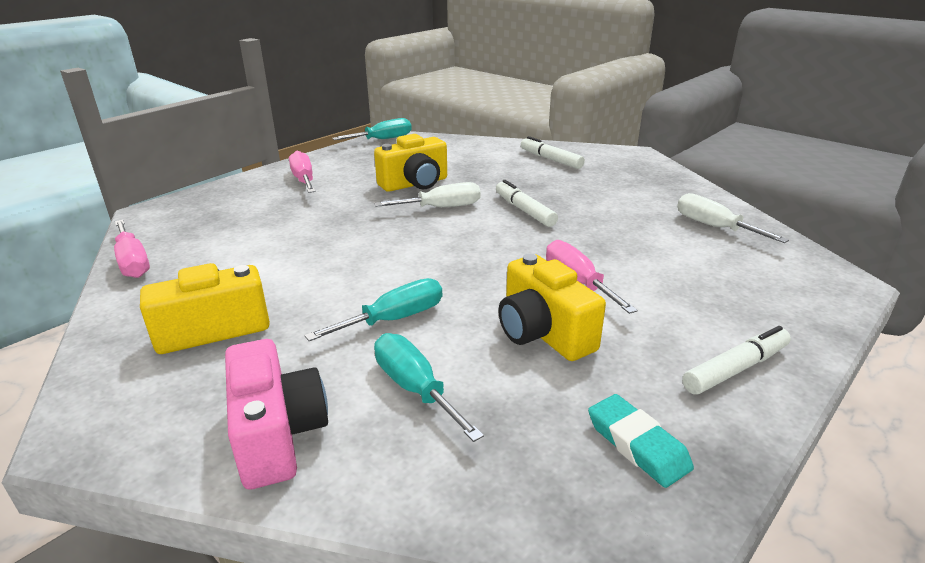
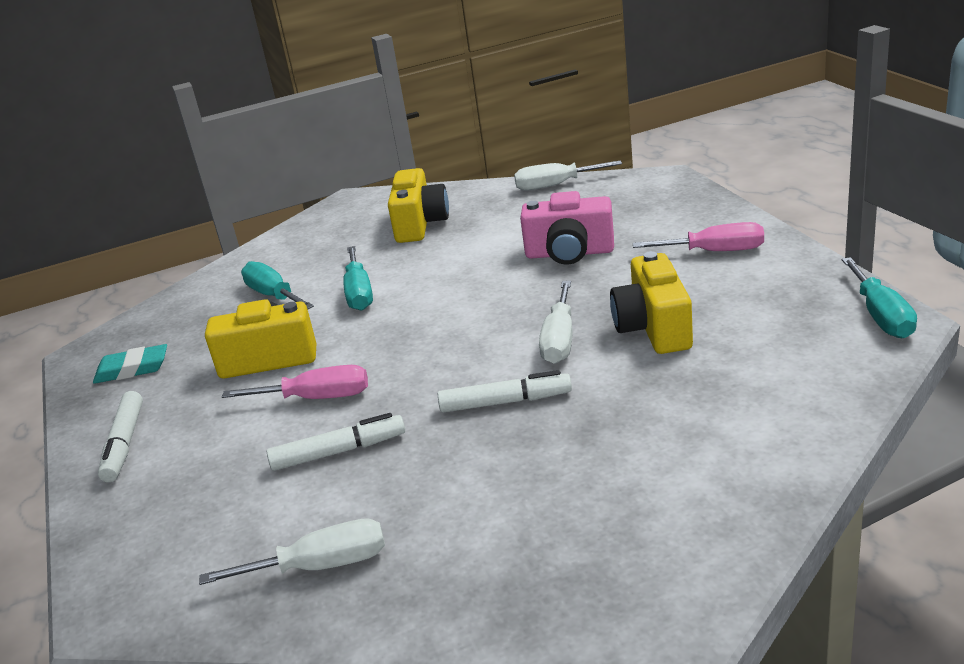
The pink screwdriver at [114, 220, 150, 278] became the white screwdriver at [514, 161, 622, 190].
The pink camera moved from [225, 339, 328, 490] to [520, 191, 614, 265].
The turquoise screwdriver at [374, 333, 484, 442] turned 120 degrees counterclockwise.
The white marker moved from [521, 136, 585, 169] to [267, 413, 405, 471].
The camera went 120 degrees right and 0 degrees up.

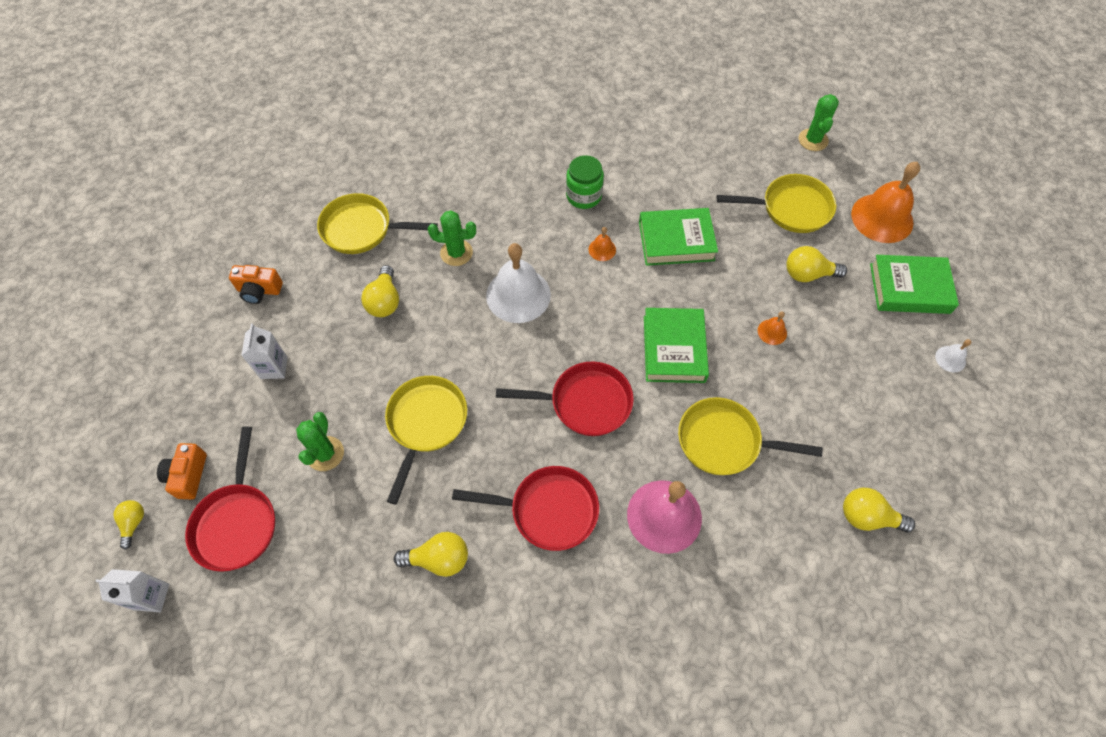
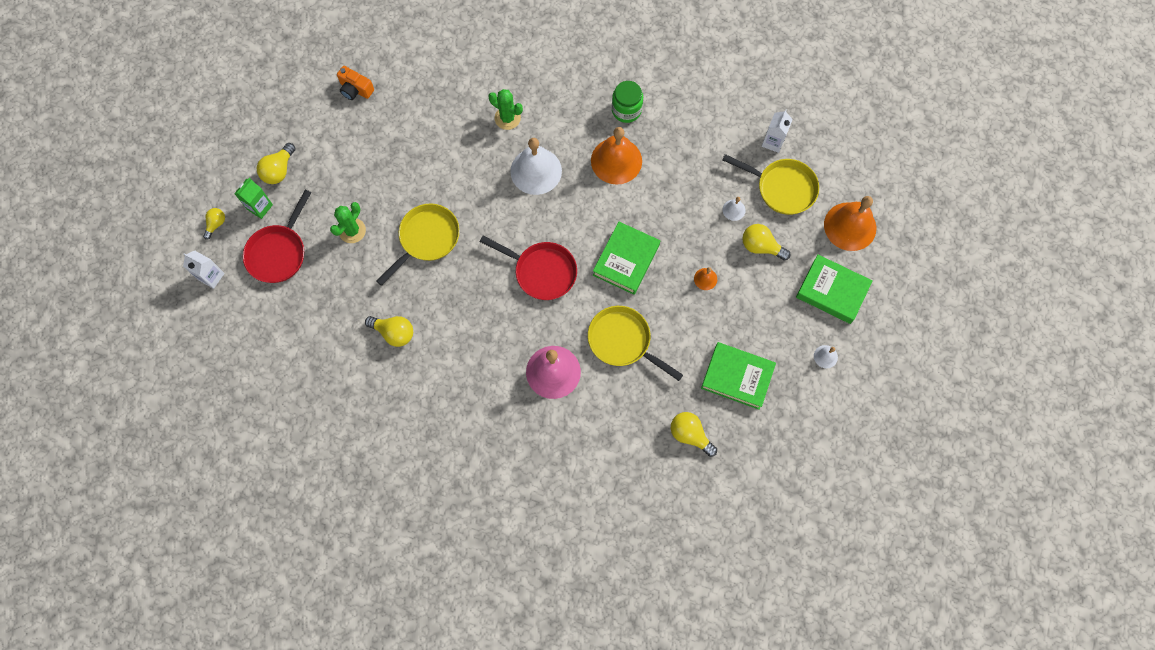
The orange camera at [157, 443, 207, 499] was replaced by the green carton at [234, 178, 273, 219].
The white carton moved from [241, 324, 288, 379] to [762, 110, 793, 153].
The yellow pan at [317, 193, 438, 254] disappeared.
The yellow light bulb moved from [361, 265, 399, 317] to [257, 143, 296, 184].
The red pan at [452, 466, 599, 551] disappeared.
The orange bell at [589, 227, 616, 261] changed to 2.26 times the size.
The green book moved from [639, 208, 718, 266] to [701, 342, 776, 410].
The green cactus at [799, 94, 839, 151] disappeared.
The white bell at [723, 197, 746, 221] appeared.
The camera went 25 degrees right and 10 degrees up.

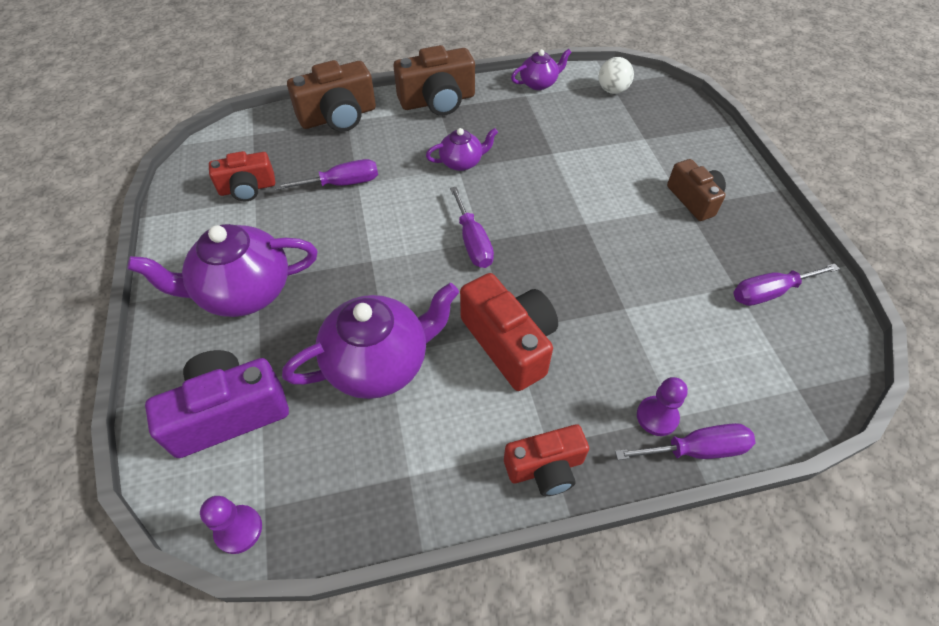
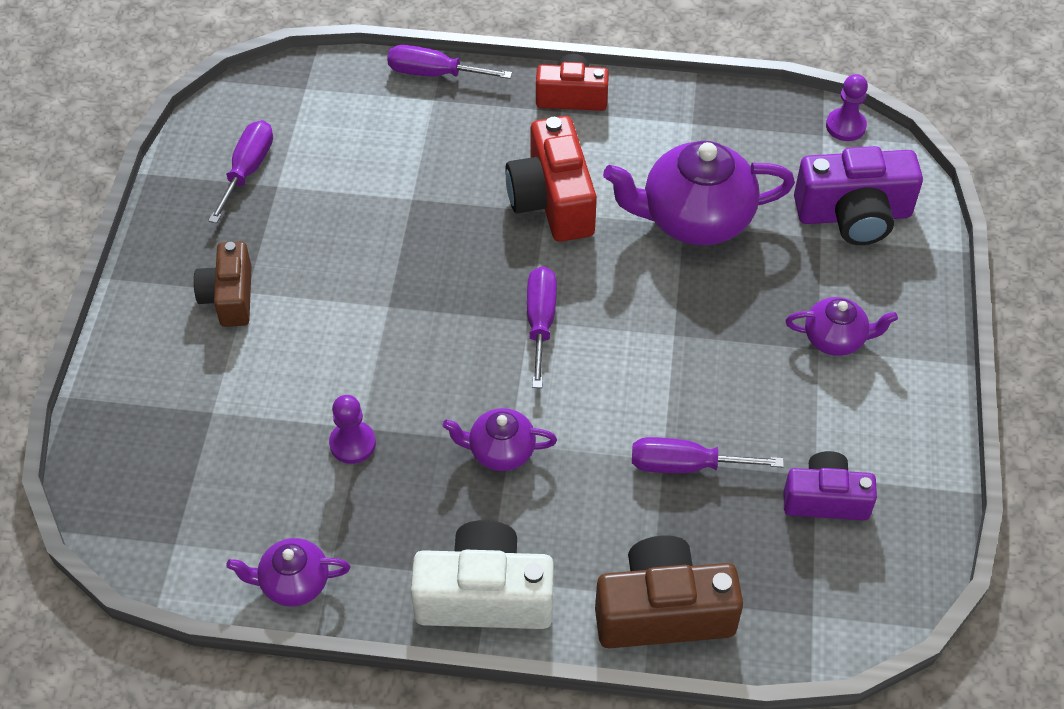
The purple teapot at [127, 224, 317, 317] changed to 0.53 times the size.
The red camera at [209, 151, 275, 202] became the purple camera at [784, 451, 877, 520].
The brown camera at [394, 45, 475, 116] became the white camera at [411, 520, 554, 629].
The white ball at [598, 57, 634, 94] disappeared.
The purple pawn moved from [637, 377, 688, 436] to [329, 395, 376, 464].
The purple screwdriver at [733, 263, 839, 306] turned 75 degrees counterclockwise.
The camera went 160 degrees left and 0 degrees up.

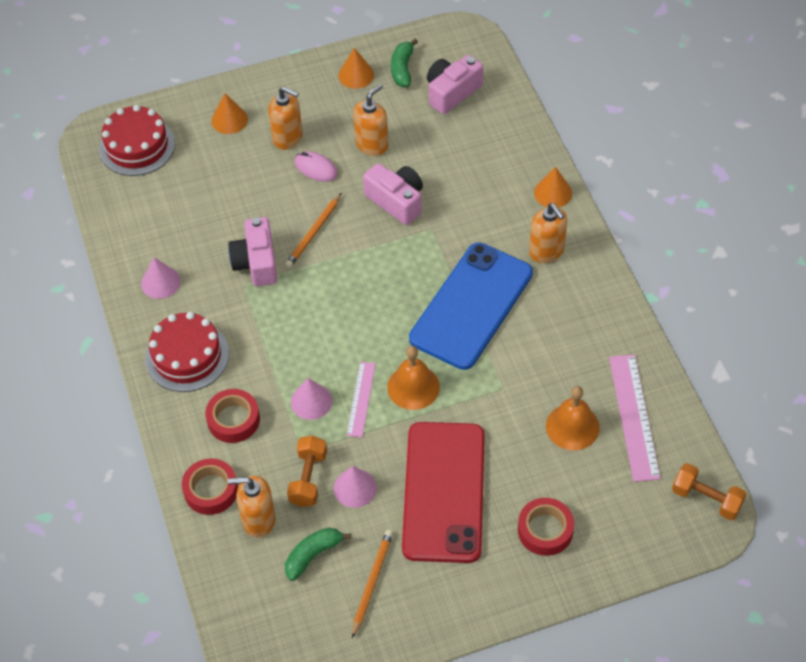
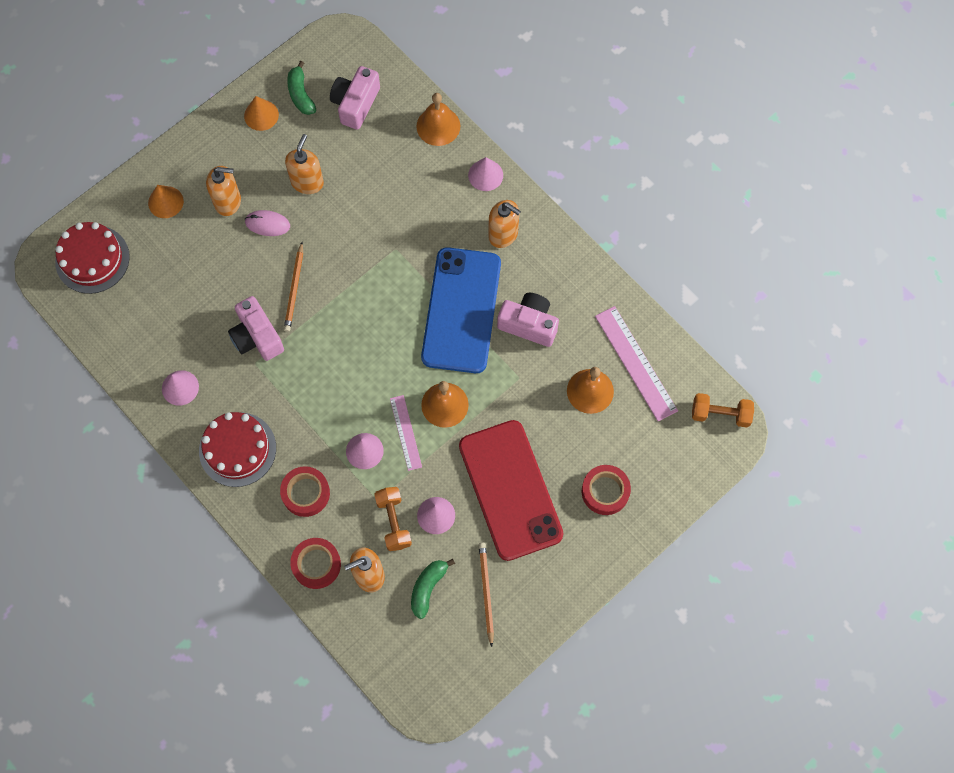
The pink camera moved from [363, 163, 423, 225] to [497, 293, 559, 347].
The orange cone at [534, 167, 572, 208] became the pink cone at [468, 157, 503, 191].
The orange bell at [416, 93, 460, 146] appeared.
The camera went 25 degrees left and 15 degrees up.

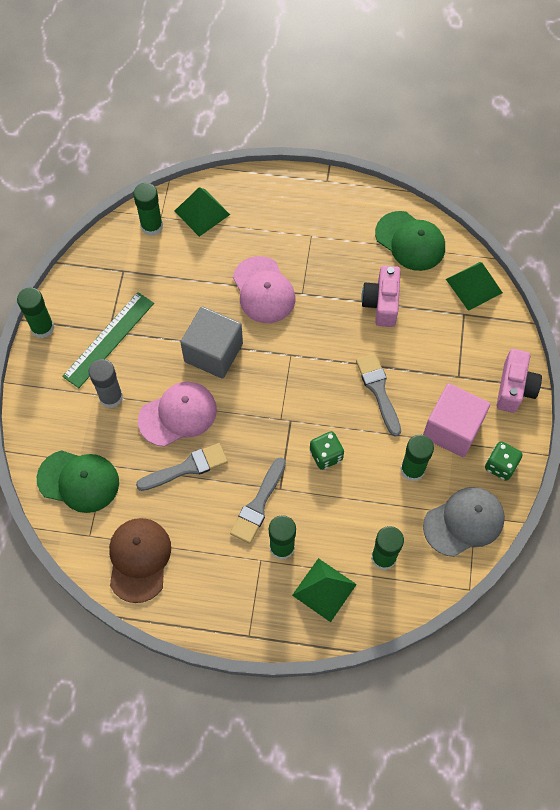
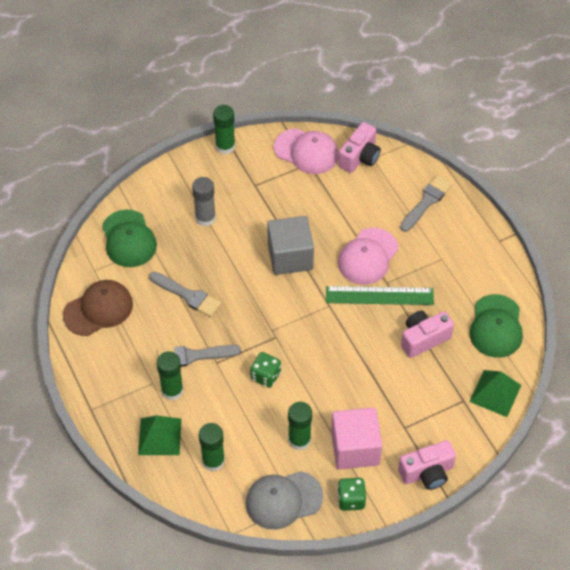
The green ruler moved from [62, 292, 154, 388] to [326, 286, 434, 305].
The green glue stick at [133, 183, 163, 236] was replaced by the pink camera at [338, 122, 381, 173].
The pink cap moved from [138, 382, 217, 447] to [274, 128, 339, 174].
The green pyramid at [175, 187, 230, 237] disappeared.
The grey brush moved from [356, 353, 401, 437] to [400, 175, 453, 232].
The grey cap at [423, 487, 505, 557] turned 135 degrees clockwise.
The camera went 55 degrees right and 10 degrees down.

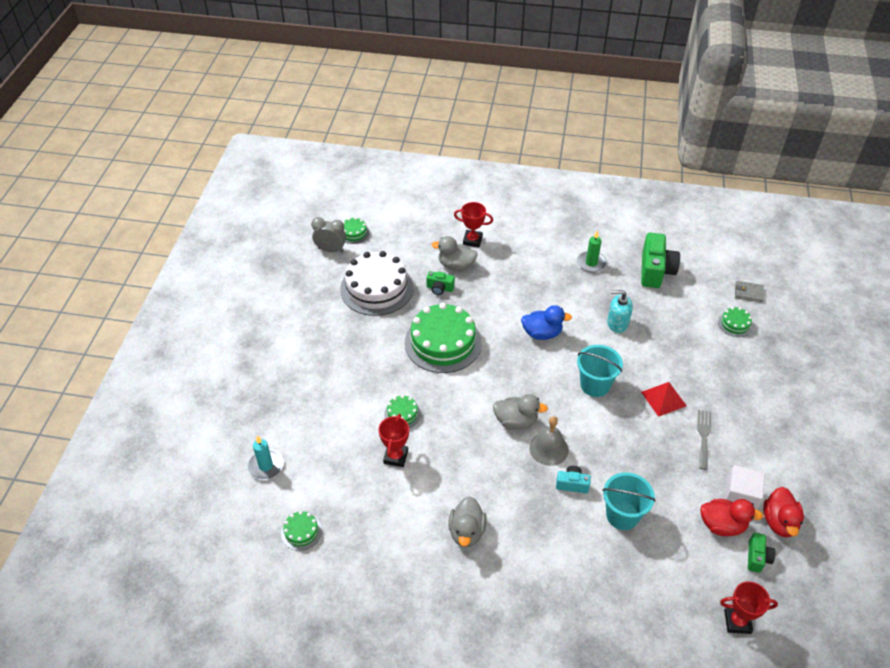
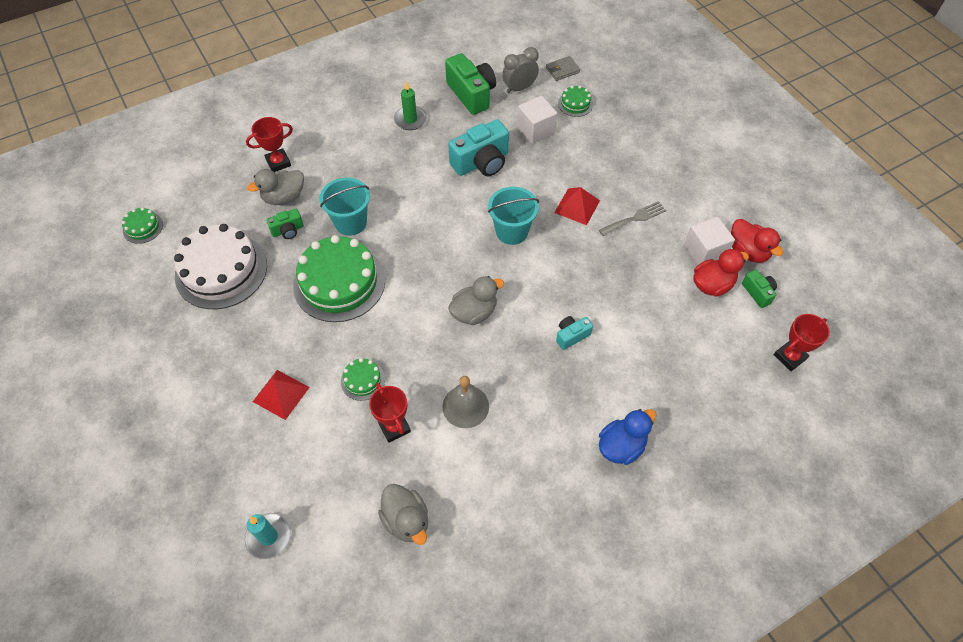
The green cake at [281, 511, 322, 551] disappeared.
The grey clock moved from [311, 217, 346, 253] to [502, 47, 539, 93].
The grey duck moved from [448, 496, 487, 547] to [378, 484, 428, 545].
The blue duck moved from [521, 305, 572, 340] to [599, 409, 657, 465].
The grey bell moved from [529, 416, 569, 466] to [443, 376, 489, 428].
The turquoise bucket moved from [602, 472, 656, 530] to [319, 178, 370, 236].
The turquoise soap dispenser at [607, 290, 633, 333] was replaced by the turquoise camera at [448, 119, 509, 176].
The grey fork at [697, 410, 712, 470] turned 90 degrees clockwise.
The red pyramid at [253, 370, 310, 420] appeared.
The white cube at [517, 96, 557, 143] appeared.
The camera went 40 degrees left and 10 degrees up.

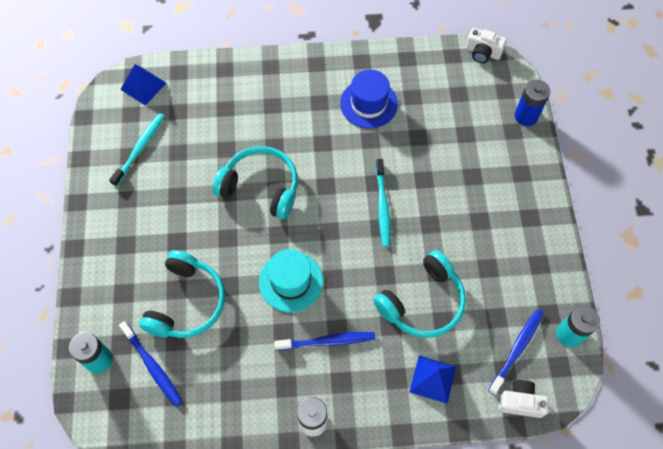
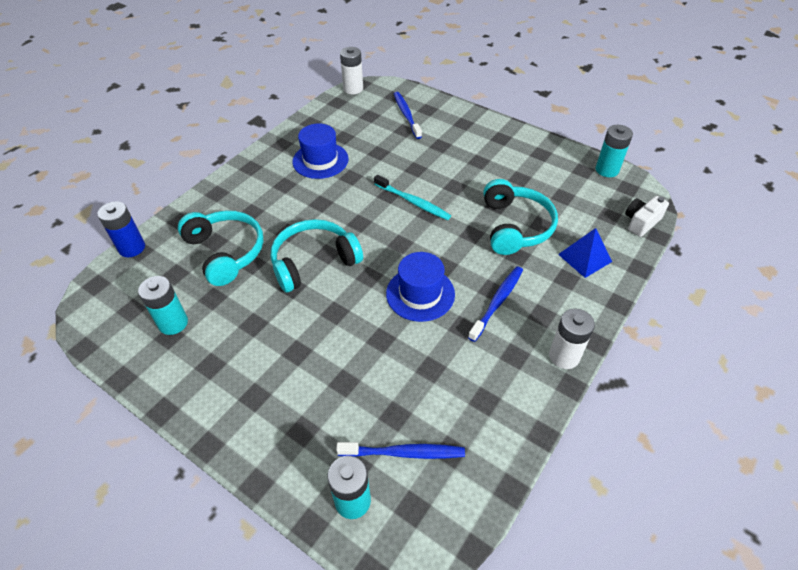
The turquoise toothbrush at [109, 113, 164, 187] was replaced by the turquoise battery at [138, 276, 188, 335].
The blue pyramid at [120, 64, 166, 105] disappeared.
The turquoise headphones moved from [139, 250, 225, 338] to [178, 210, 264, 286].
The turquoise hat at [259, 249, 323, 312] became the blue hat at [386, 252, 455, 322].
The white camera at [466, 28, 507, 63] was replaced by the white battery at [340, 47, 363, 94].
The blue toothbrush moved from [488, 309, 544, 395] to [394, 92, 422, 139].
The blue battery moved from [515, 80, 550, 126] to [97, 201, 145, 257].
The camera went 50 degrees left and 15 degrees down.

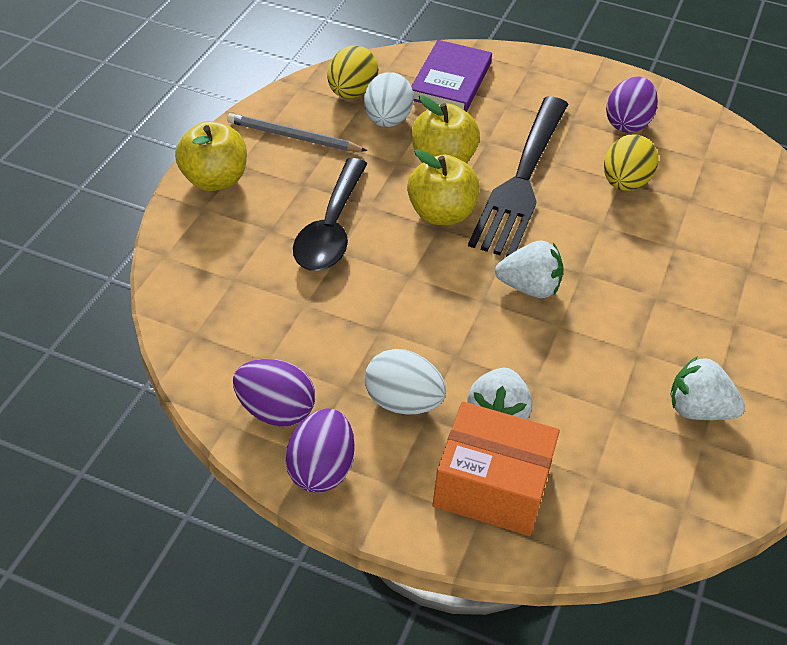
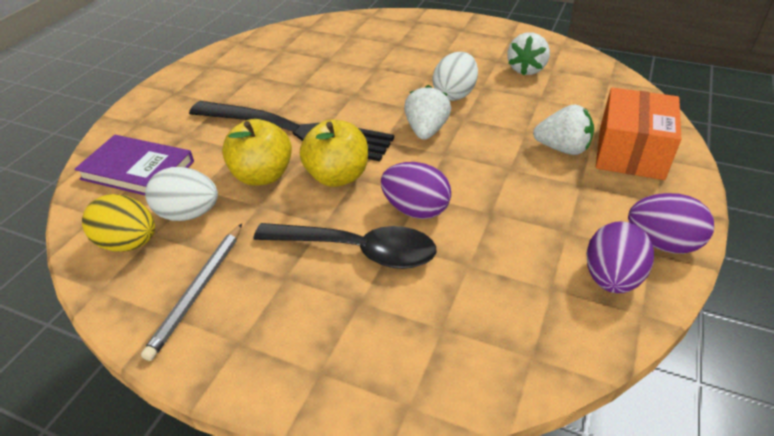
The yellow apple at [175, 121, 247, 191] disappeared.
The white egg moved from [365, 349, 446, 415] to [433, 52, 478, 101].
The yellow egg at [604, 134, 658, 191] disappeared.
The purple egg moved from [606, 76, 658, 133] to [381, 162, 451, 219].
The camera went 85 degrees left and 5 degrees down.

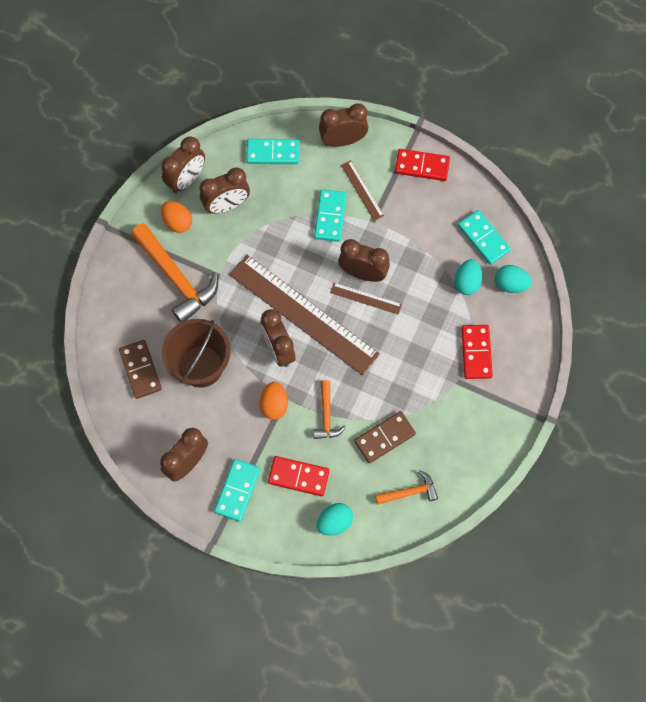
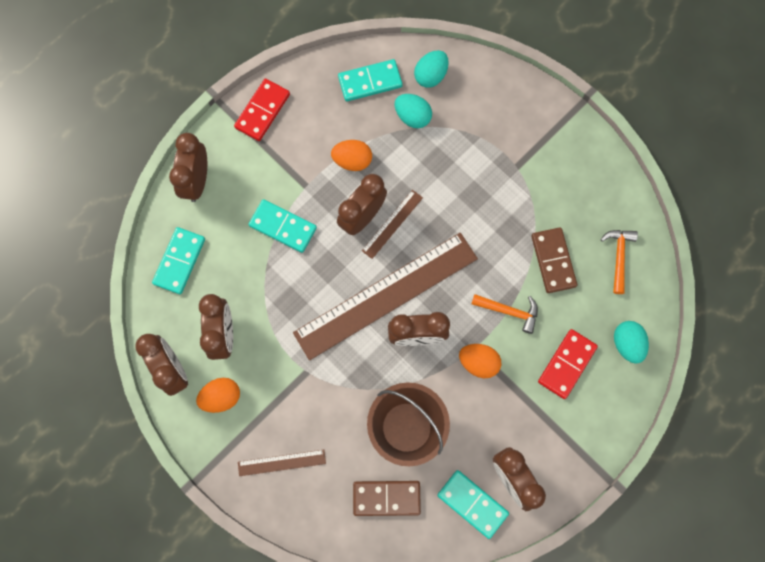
The orange hammer at [131, 223, 218, 323] disappeared.
The turquoise domino moved from [214, 459, 261, 522] to [437, 470, 509, 539].
The brown ruler moved from [341, 160, 384, 221] to [238, 449, 326, 476].
The red domino at [461, 325, 493, 379] disappeared.
The orange egg at [331, 140, 372, 171] appeared.
The camera went 70 degrees left and 5 degrees up.

